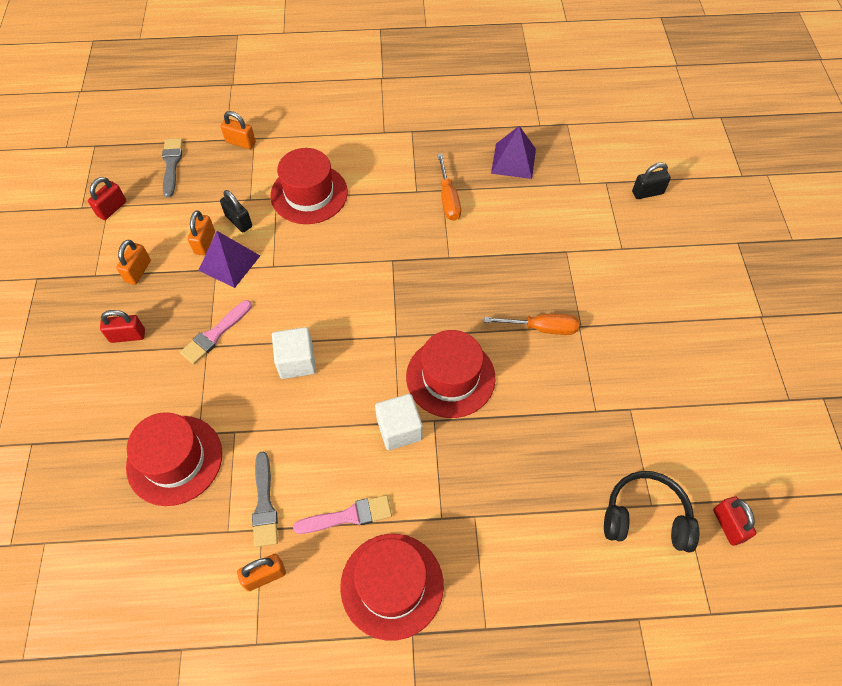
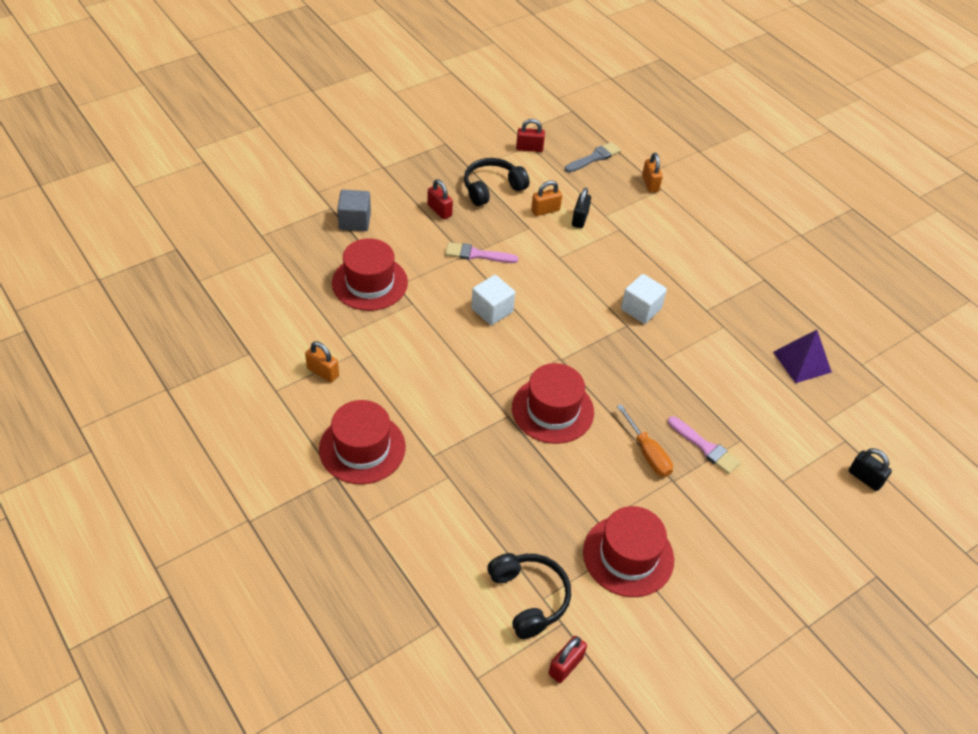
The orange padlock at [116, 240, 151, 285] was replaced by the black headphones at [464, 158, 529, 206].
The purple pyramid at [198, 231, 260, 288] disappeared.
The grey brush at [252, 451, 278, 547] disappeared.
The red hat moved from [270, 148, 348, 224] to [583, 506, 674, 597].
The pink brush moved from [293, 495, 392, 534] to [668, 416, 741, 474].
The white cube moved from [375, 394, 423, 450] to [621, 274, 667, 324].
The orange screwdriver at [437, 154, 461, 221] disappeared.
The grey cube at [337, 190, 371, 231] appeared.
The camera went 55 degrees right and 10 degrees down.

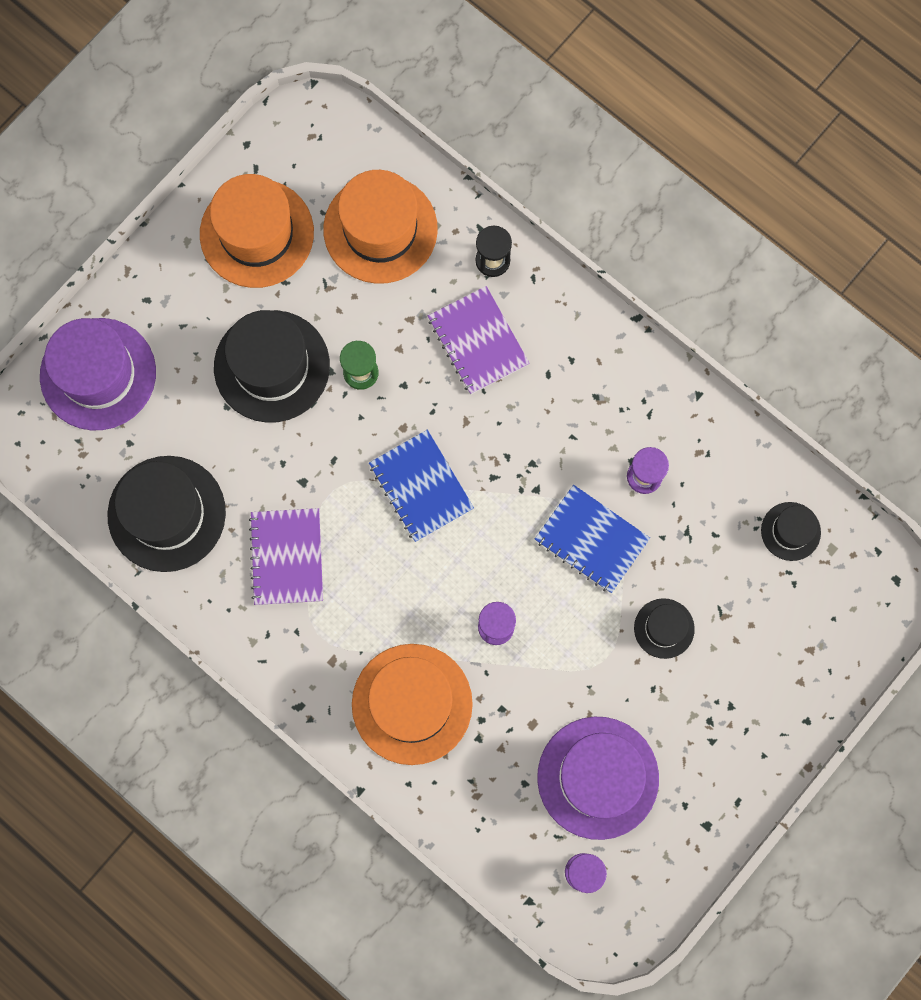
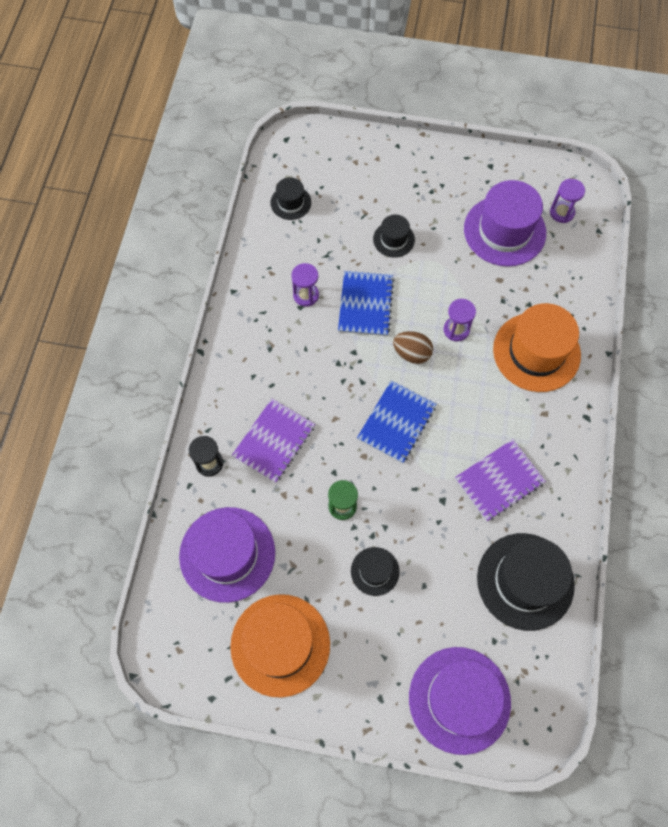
The black hat at [214, 310, 330, 423] changed to 0.51 times the size.
The orange hat at [323, 170, 438, 284] became the purple hat at [179, 507, 275, 603].
The brown egg at [393, 331, 433, 364] appeared.
The camera went 120 degrees left and 10 degrees down.

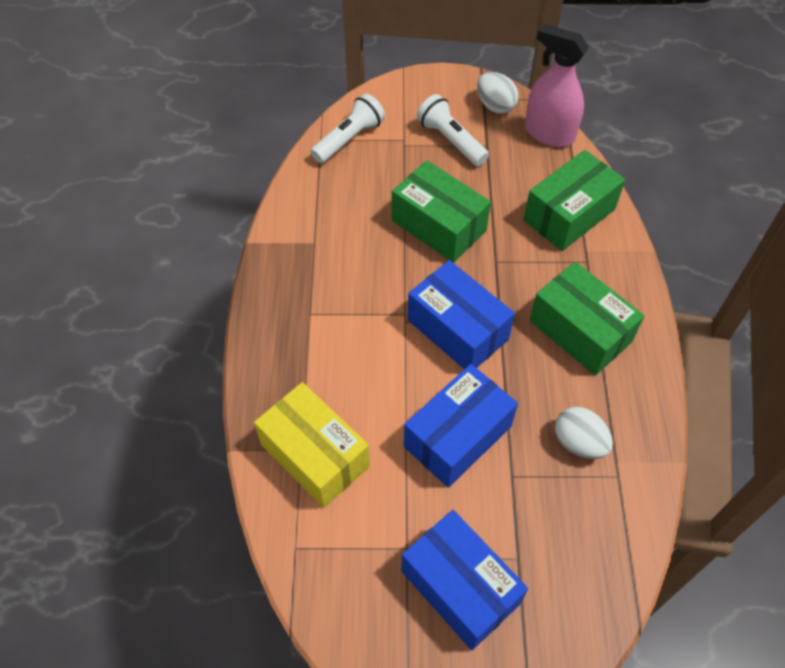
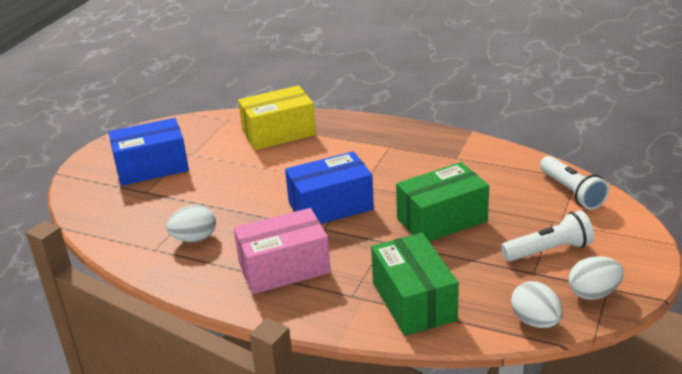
The blue box at [404, 364, 518, 488] disappeared.
The pink spray bottle at [525, 24, 589, 147] was replaced by the white egg at [511, 281, 563, 328].
The green box at [530, 261, 644, 376] became the pink box at [234, 208, 331, 294].
The camera went 115 degrees right and 25 degrees down.

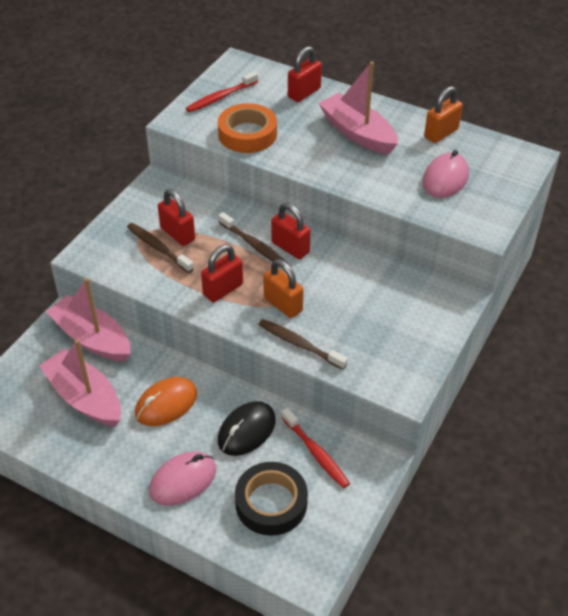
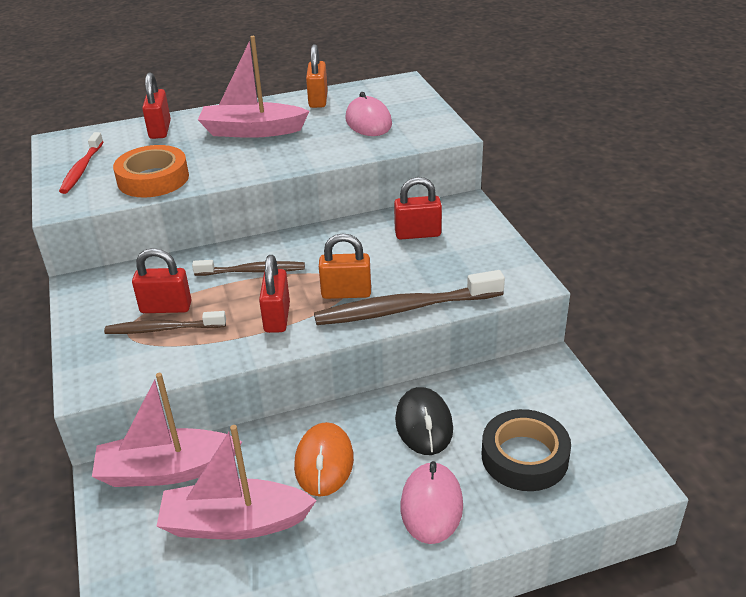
The brown toothbrush at [258, 319, 348, 370] changed to 1.62 times the size.
The red padlock moved from [271, 203, 311, 259] to [394, 177, 442, 240].
The red toothbrush at [281, 408, 350, 488] disappeared.
The camera went 45 degrees left and 10 degrees down.

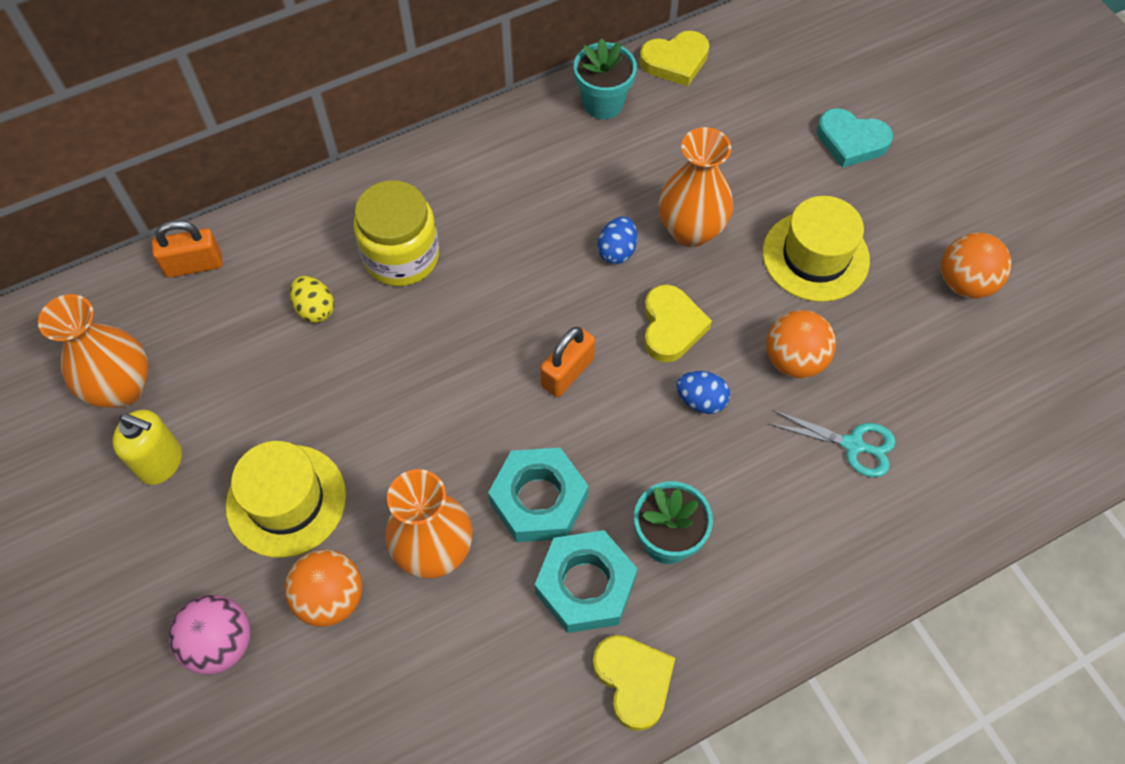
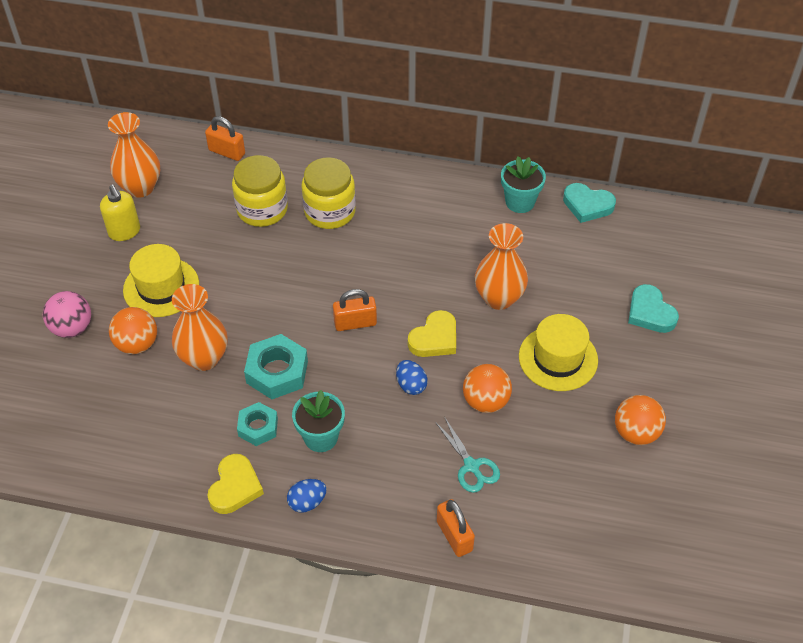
The yellow egg at [290, 276, 334, 323] was replaced by the yellow jar at [232, 155, 288, 227].
The turquoise nut at [535, 530, 638, 633] changed to 0.64 times the size.
The blue egg moved from [597, 217, 637, 264] to [287, 479, 327, 513].
The yellow heart at [640, 31, 709, 86] became the turquoise heart at [563, 183, 616, 223].
The orange padlock at [437, 499, 475, 557] appeared.
The camera went 40 degrees right and 10 degrees down.

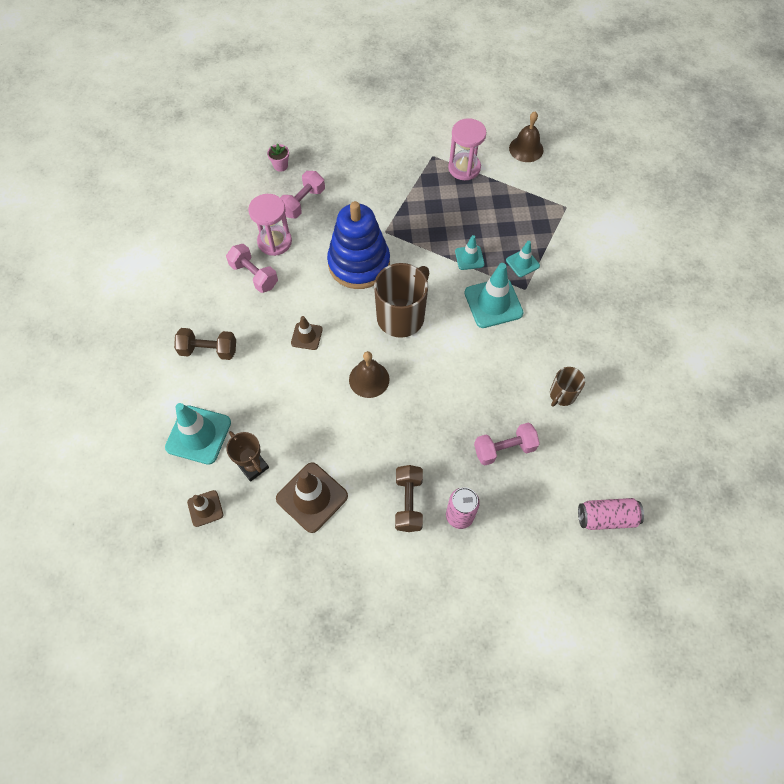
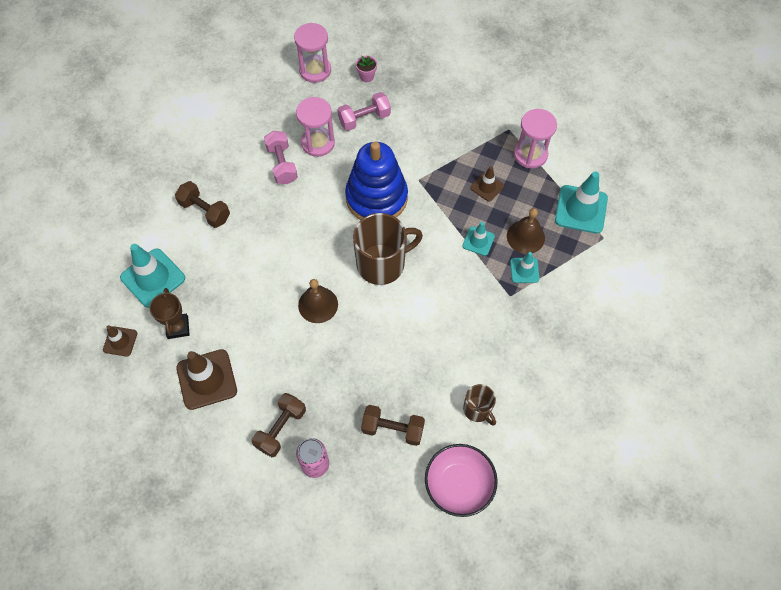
The brown traffic cone moved from [291, 316, 323, 350] to [470, 166, 504, 202].
The turquoise traffic cone moved from [464, 263, 524, 328] to [555, 171, 608, 234].
The pink dumbbell at [474, 422, 540, 466] became the brown dumbbell at [361, 405, 425, 446].
The brown bell moved from [509, 112, 543, 162] to [507, 208, 545, 254].
The brown mug at [550, 367, 585, 407] turned 105 degrees counterclockwise.
The pink can at [578, 498, 644, 530] disappeared.
The pink hourglass at [294, 23, 331, 83] appeared.
The pink bowl at [425, 444, 498, 517] appeared.
The camera went 30 degrees right and 0 degrees up.

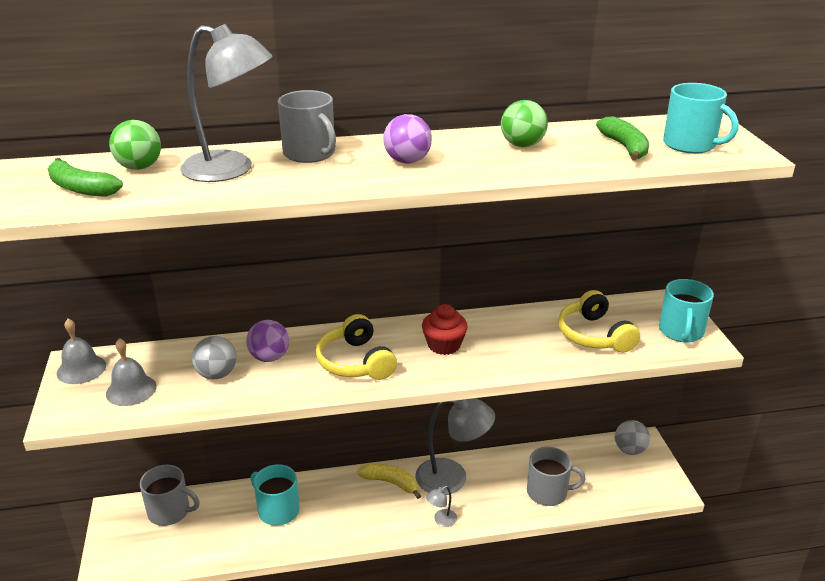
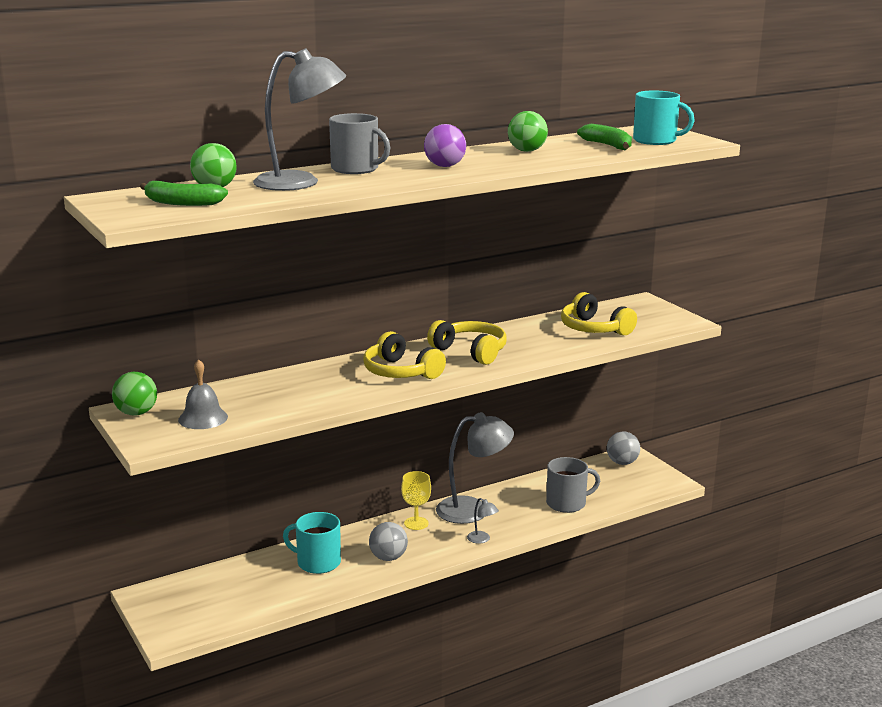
The grey bell at [57, 319, 106, 384] was replaced by the green ball at [112, 372, 157, 416].
The grey mug at [140, 465, 200, 526] disappeared.
The grey ball moved from [192, 336, 237, 380] to [369, 522, 408, 561].
The purple ball at [246, 320, 289, 362] disappeared.
The yellow banana at [357, 463, 421, 499] was replaced by the yellow goblet at [401, 471, 431, 530].
The red cupcake at [422, 304, 468, 355] was replaced by the yellow headphones at [427, 320, 507, 365].
The grey lamp at [426, 486, 457, 527] turned 75 degrees counterclockwise.
The turquoise mug at [659, 279, 714, 342] disappeared.
The camera went 20 degrees left and 10 degrees down.

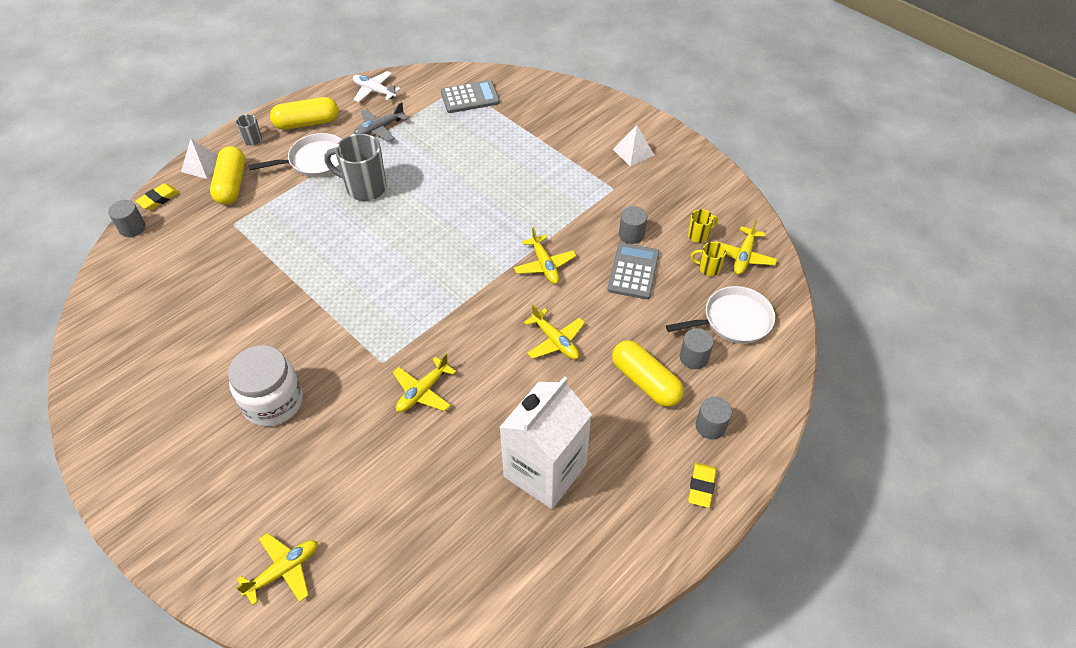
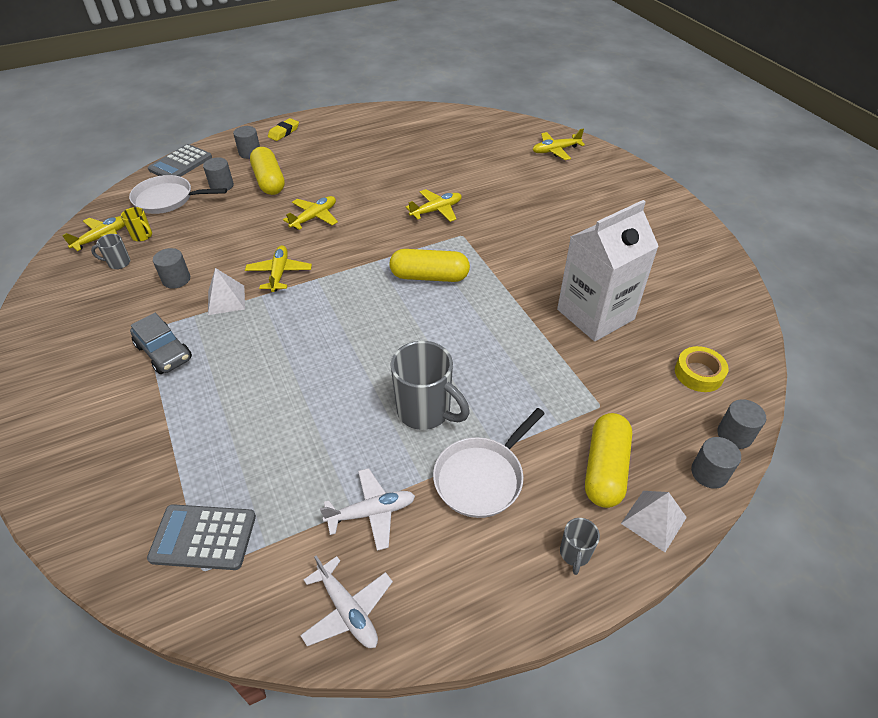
The yellow eraser at [136, 183, 180, 210] was replaced by the grey cylinder at [691, 437, 741, 489].
The white jar at [228, 345, 303, 426] disappeared.
The white pan at [248, 133, 342, 177] turned 45 degrees counterclockwise.
The yellow capsule moved from [270, 97, 339, 130] to [390, 249, 470, 282].
The grey plane at [354, 102, 408, 142] became the white plane at [320, 468, 415, 551].
The white carton moved from [499, 376, 592, 509] to [557, 200, 659, 342].
The yellow plane at [524, 305, 585, 359] turned 60 degrees clockwise.
The grey calculator moved from [607, 243, 660, 299] to [148, 144, 212, 177].
The white pyramid moved from [613, 125, 655, 167] to [208, 268, 245, 315].
The yellow mug at [688, 209, 718, 243] became the grey mug at [91, 234, 130, 269].
The grey car at [130, 313, 192, 374] appeared.
The yellow tape at [675, 346, 728, 392] appeared.
The camera went 160 degrees left and 5 degrees down.

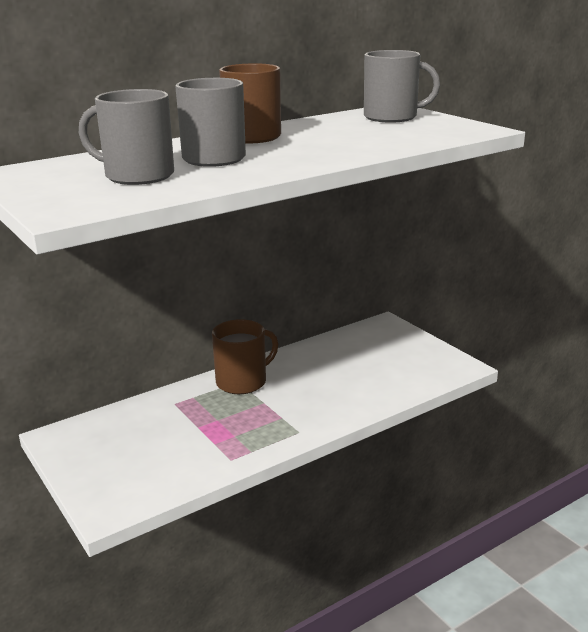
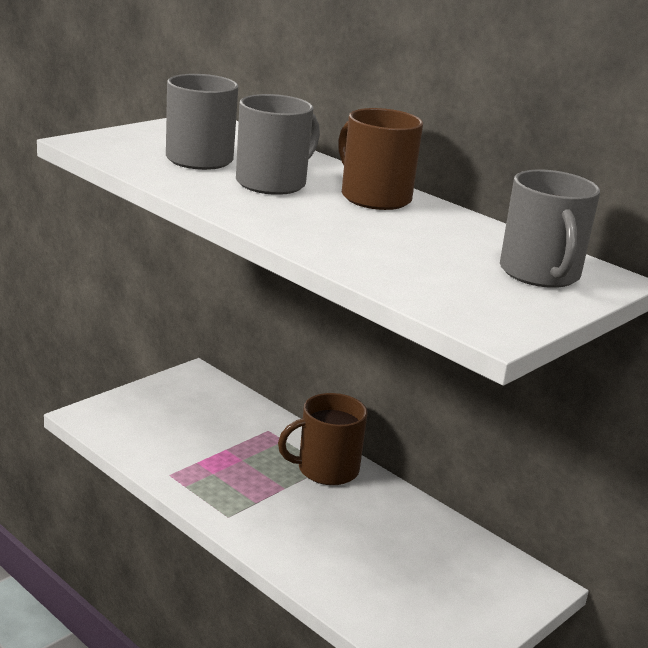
The brown mug at [212, 319, 278, 394] turned 120 degrees clockwise.
The camera went 75 degrees right and 0 degrees up.

